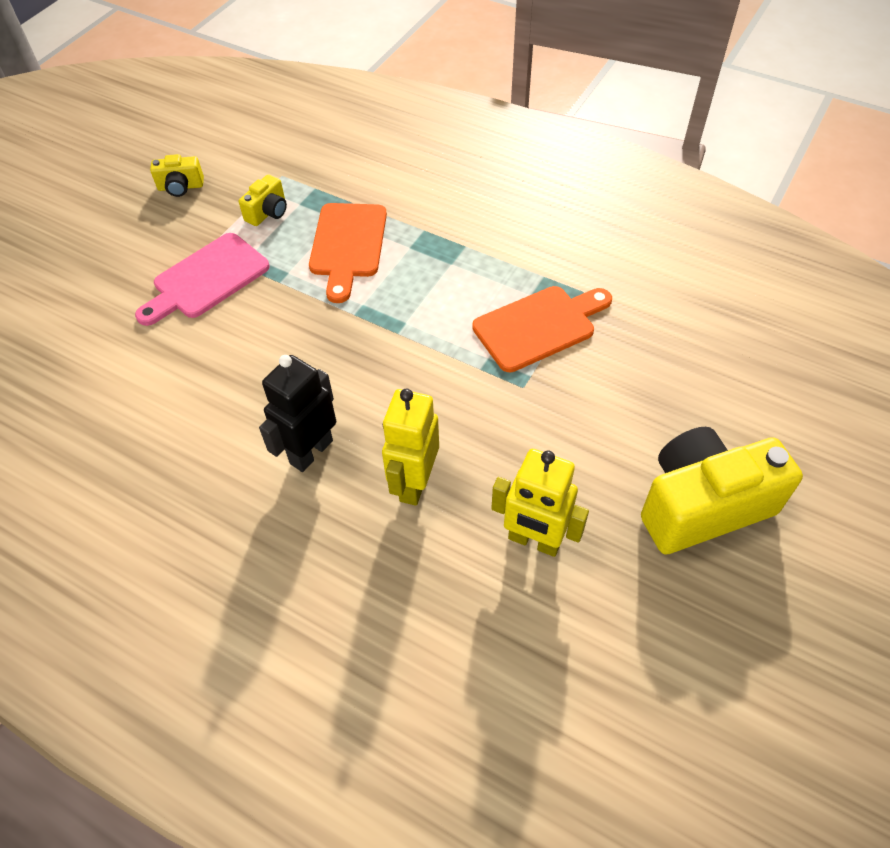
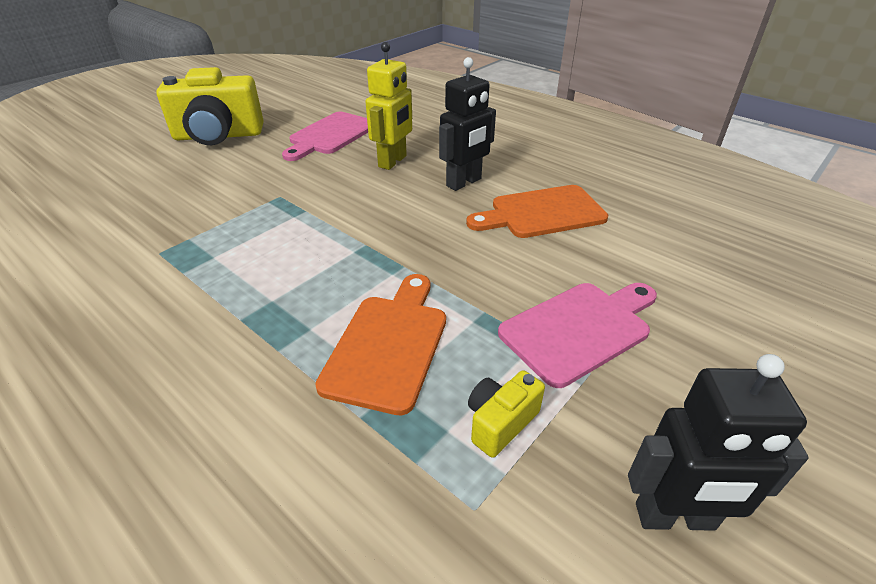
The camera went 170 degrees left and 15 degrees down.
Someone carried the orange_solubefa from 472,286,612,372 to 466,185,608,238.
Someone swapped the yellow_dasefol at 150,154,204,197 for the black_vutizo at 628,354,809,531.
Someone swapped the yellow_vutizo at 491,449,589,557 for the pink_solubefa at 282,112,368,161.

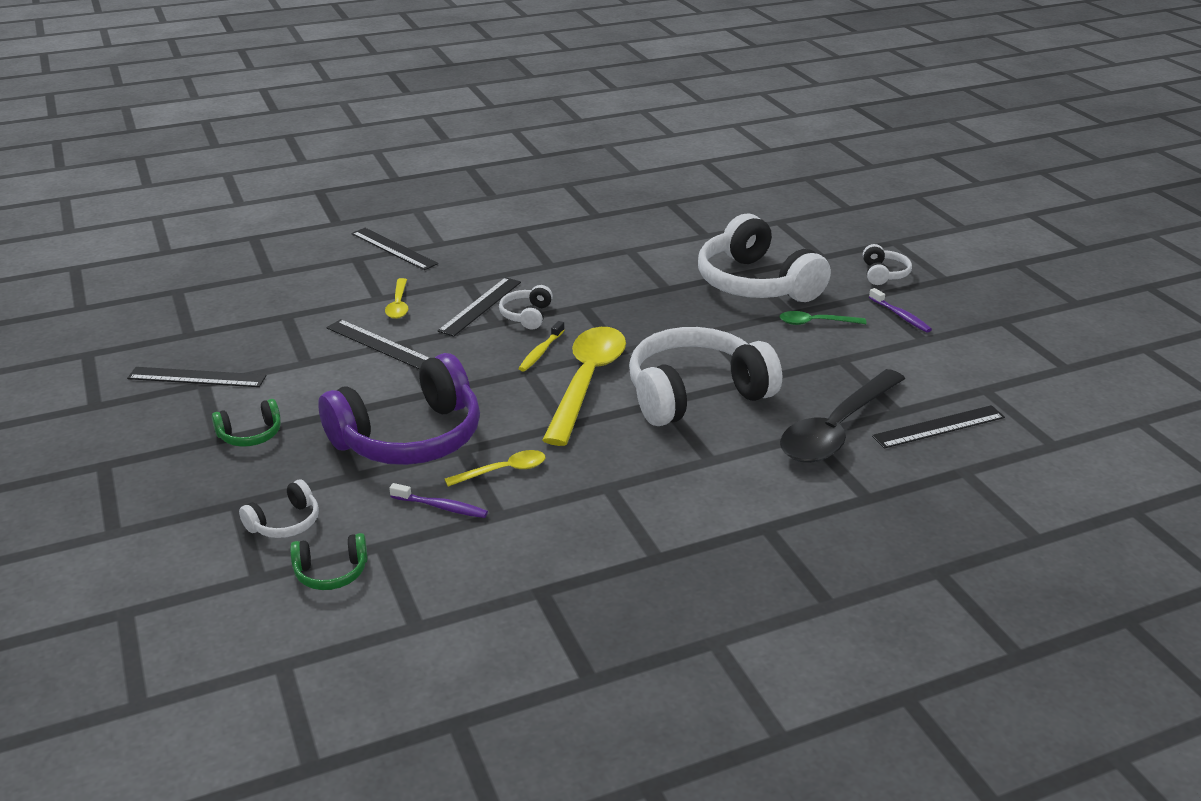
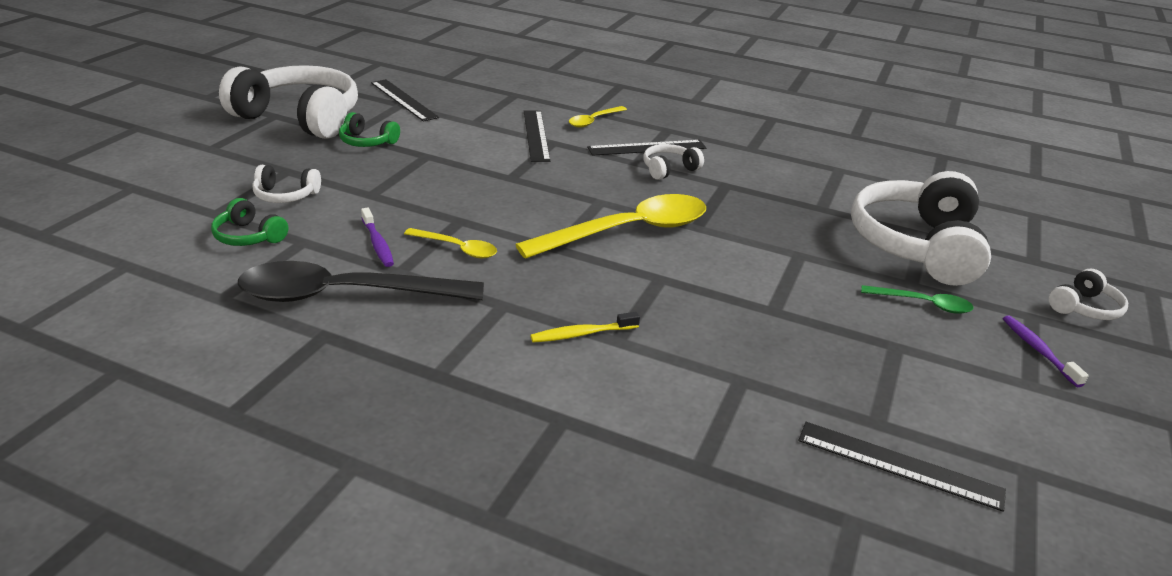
The camera went 45 degrees right and 0 degrees up.
Someone took away the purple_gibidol at 318,353,480,465.
Someone took away the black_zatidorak at 351,228,438,270.
Someone carried the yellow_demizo from 518,321,565,372 to 530,312,640,342.
Someone carried the white_gibidol from 629,327,782,426 to 219,65,358,139.
Someone carried the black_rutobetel from 780,369,905,463 to 238,261,484,302.
Someone rotated the green_rutobetel at 780,311,867,325 by 150 degrees clockwise.
Someone rotated the purple_demizo at 869,288,932,333 by 150 degrees clockwise.

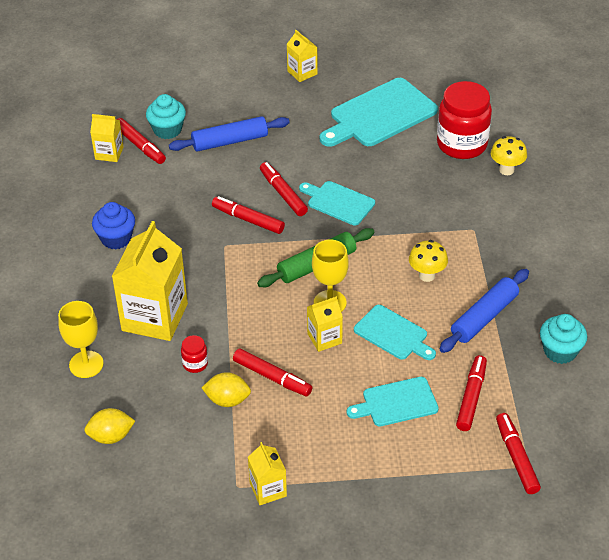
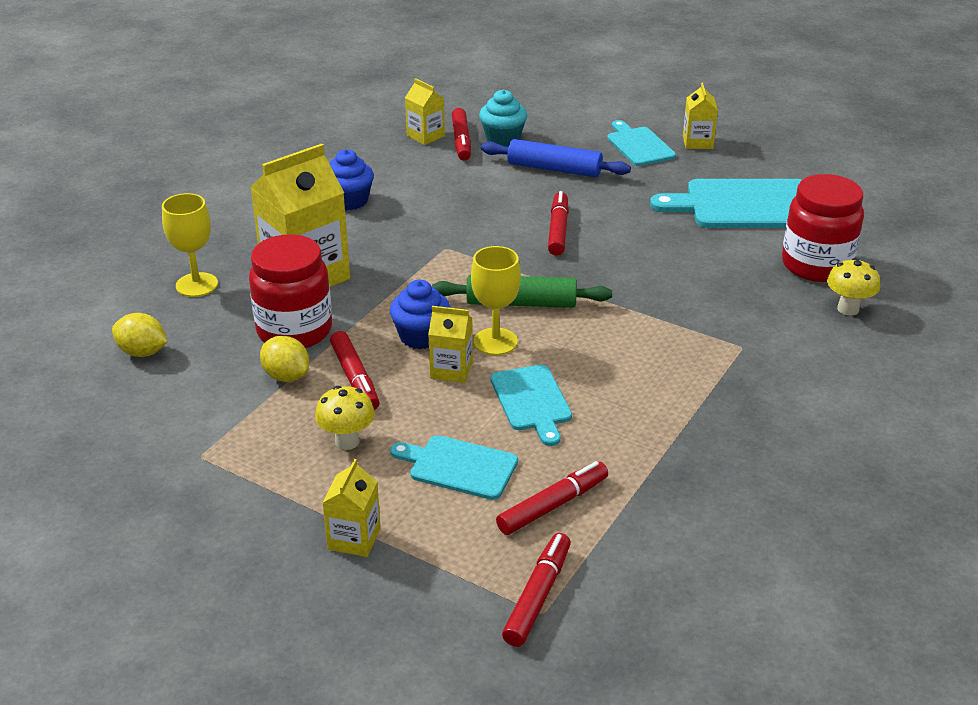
The camera went 35 degrees right and 10 degrees down.
Someone took away the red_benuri at 212,196,285,234.
Someone took away the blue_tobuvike at 440,269,529,353.
Someone took away the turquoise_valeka at 540,314,587,364.
Someone put down the blue_valeka at 390,280,450,349.
Someone carried the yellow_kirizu from 248,442,287,505 to 322,459,381,557.
Someone carried the turquoise_solubefa from 299,181,375,225 to 607,120,676,166.
Someone carried the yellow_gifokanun from 409,240,448,282 to 315,386,375,450.
Someone scaled the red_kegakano at 181,335,208,373 by 2.32.

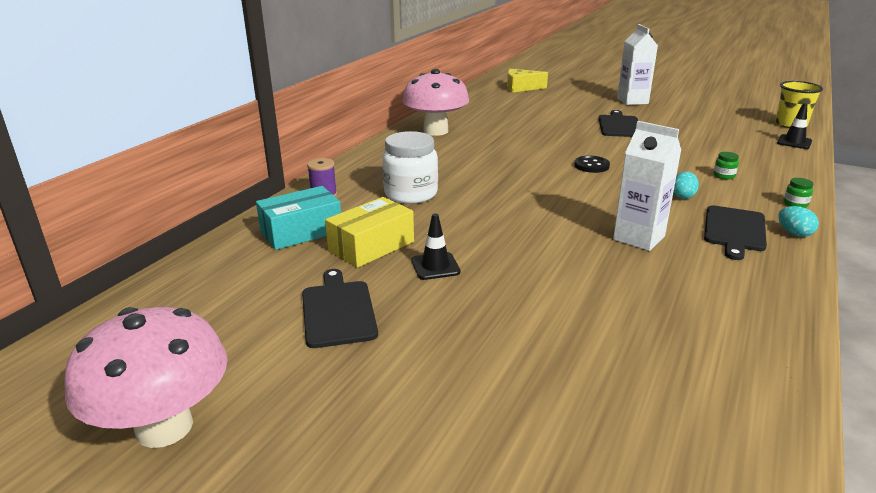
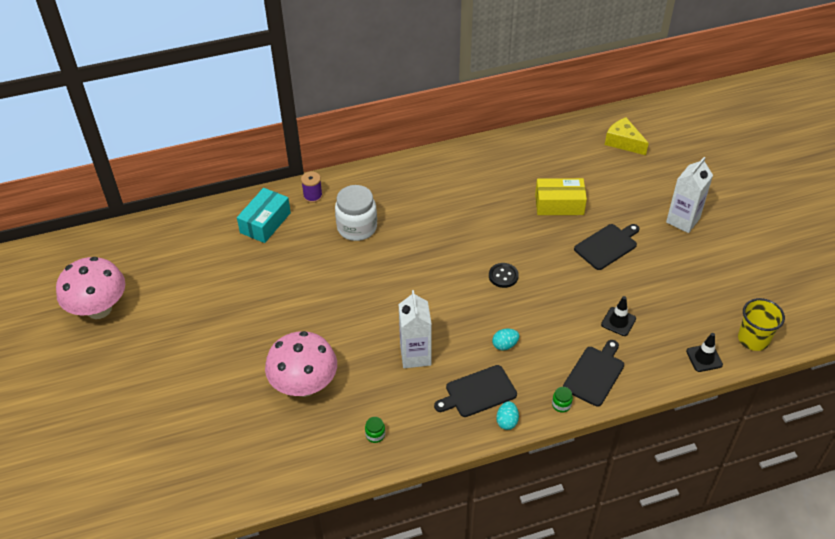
The camera went 45 degrees right and 20 degrees up.
Someone carried the black_solubefa from 302,269,378,348 to 563,340,624,407.
Someone carried the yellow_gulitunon from 325,197,414,268 to 535,178,587,215.
Someone carried the pink_gifokanun from 402,69,469,136 to 265,331,337,397.
Someone carried the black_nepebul from 412,213,461,280 to 601,296,636,336.
Someone carried the green_kegakano from 713,152,739,179 to 365,417,385,443.
Someone rotated the turquoise_gulitunon at 256,186,341,250 by 75 degrees counterclockwise.

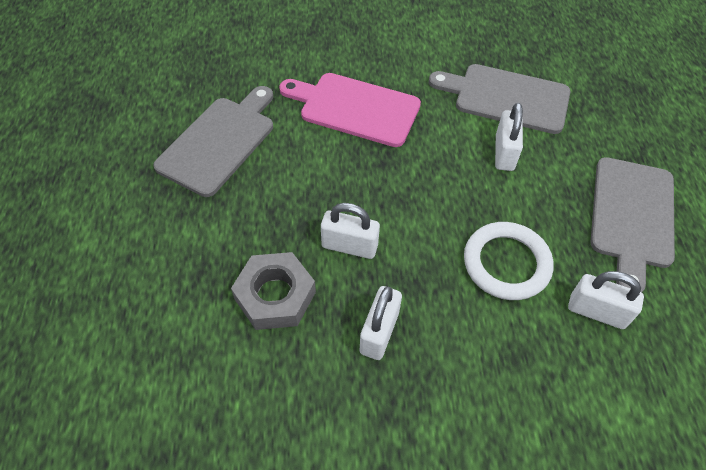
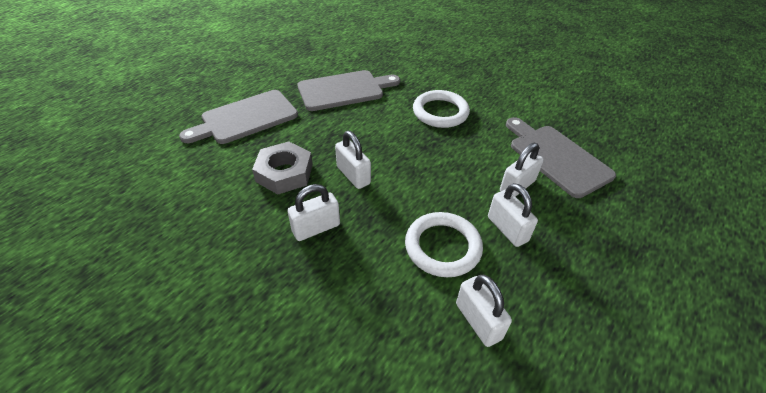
The camera went 40 degrees right and 10 degrees down.
Someone put down the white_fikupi at 488,183,538,247.
Someone carried the grey_solubefa from 591,157,675,293 to 179,90,298,144.
Someone swapped the pink_solubefa at 279,73,421,147 for the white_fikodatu at 413,90,470,128.

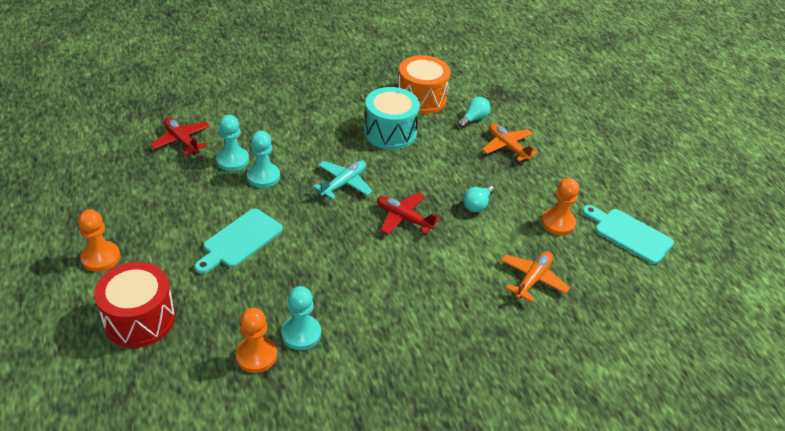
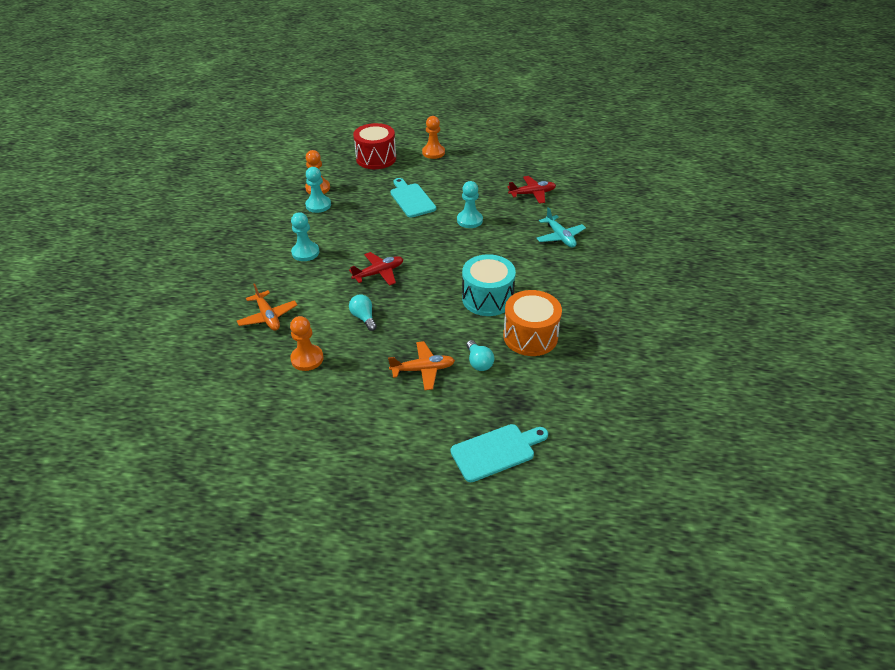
The camera went 120 degrees right and 0 degrees up.
Someone carried the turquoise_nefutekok from 216,115,249,171 to 291,212,319,261.
Someone carried the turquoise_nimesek from 313,160,373,199 to 536,207,586,248.
Someone carried the turquoise_solubefa from 582,205,674,264 to 451,424,548,482.

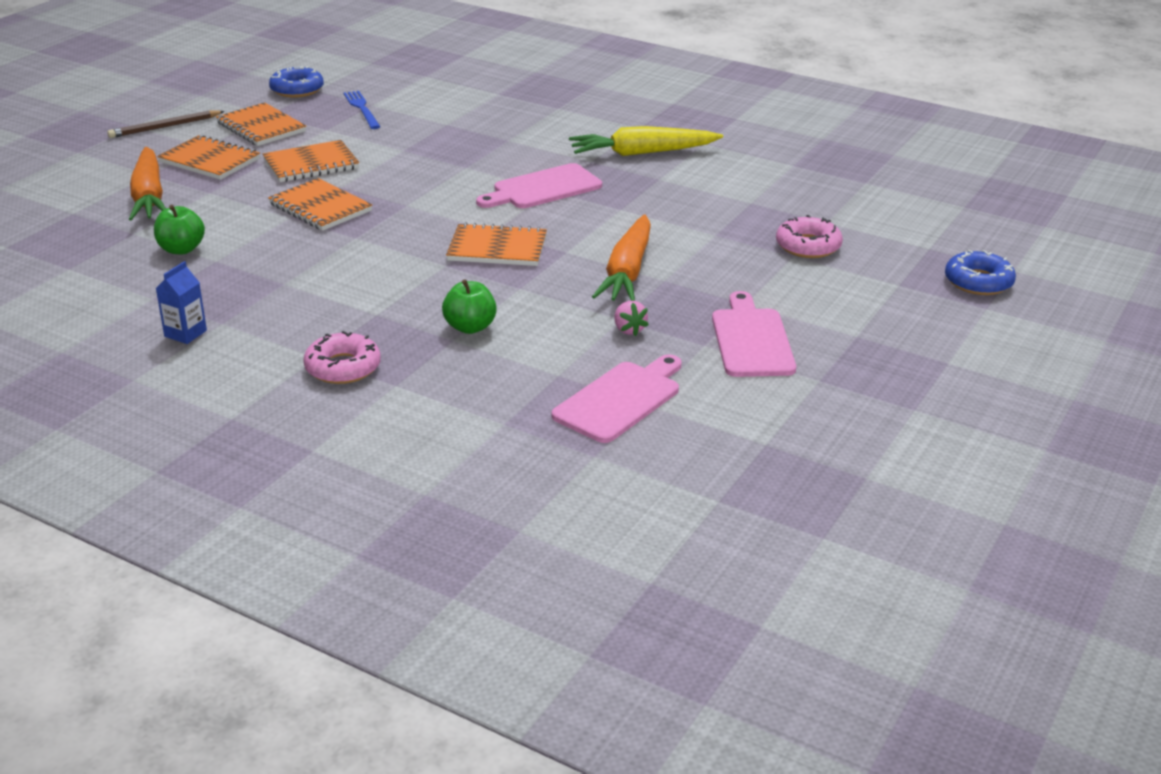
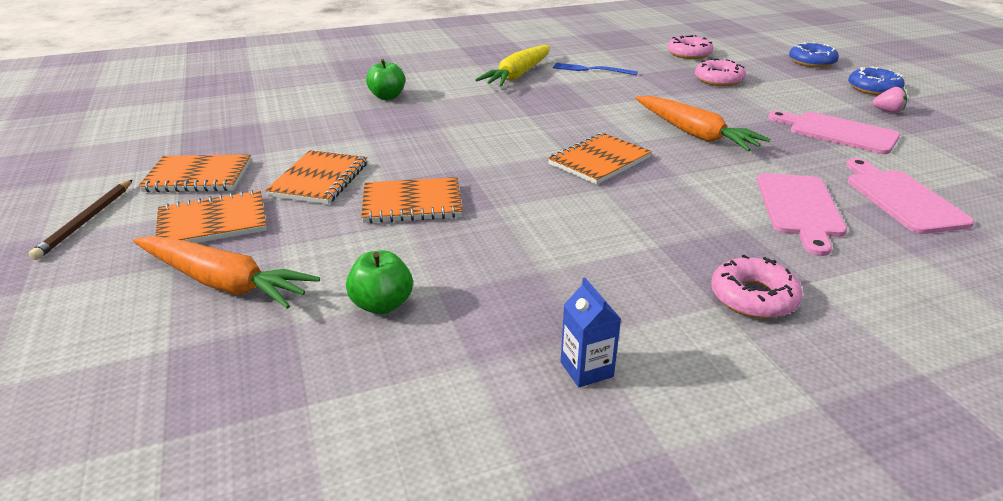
The camera went 50 degrees left and 0 degrees up.
Someone put down the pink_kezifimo at 667,35,713,59.
Someone carried the blue_kezifimo from 269,66,324,97 to 848,66,905,95.
Someone carried the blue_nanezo from 343,91,380,129 to 553,63,638,75.
Someone carried the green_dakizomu from 442,279,497,334 to 366,59,405,100.
Someone carried the pink_solubefa from 476,163,602,208 to 757,173,847,256.
Someone carried the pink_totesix from 614,301,649,336 to 872,87,907,113.

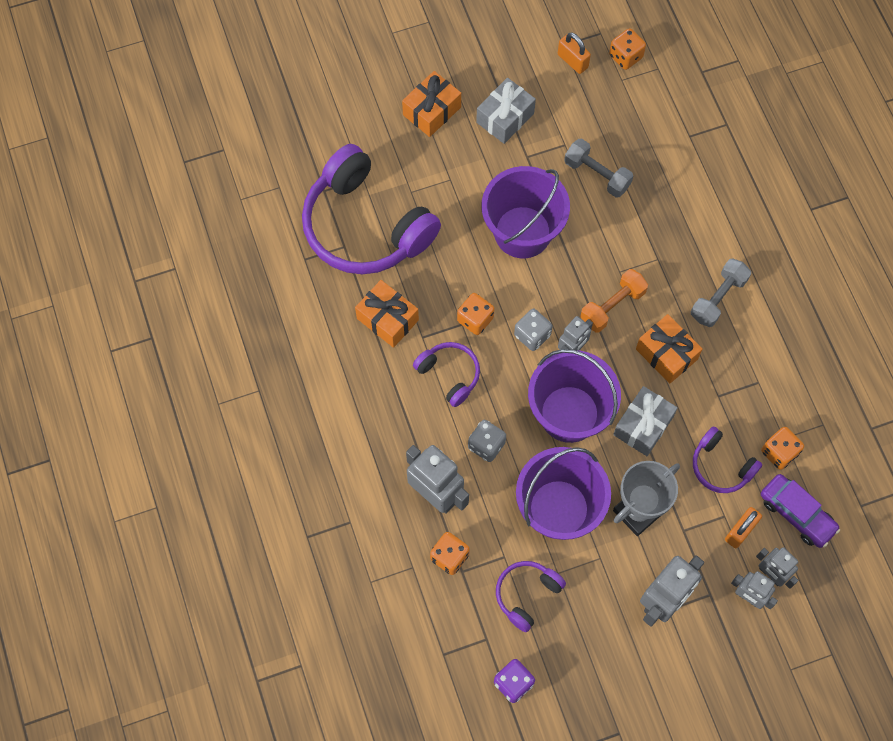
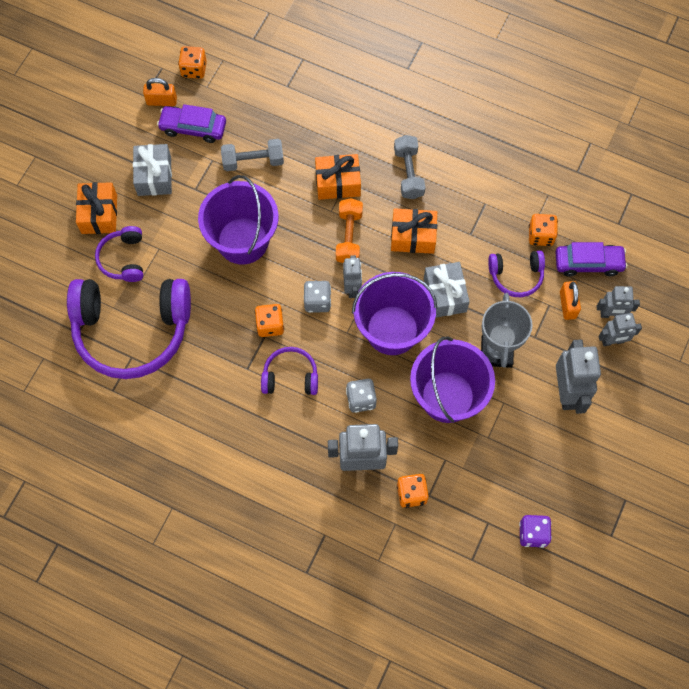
The camera went 45 degrees left and 0 degrees up.
Someone put down the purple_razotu at 157,104,226,143.
Someone carried the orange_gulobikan from 355,280,419,348 to 315,154,361,200.
Someone carried the purple_gibidol from 496,561,566,632 to 95,226,143,282.

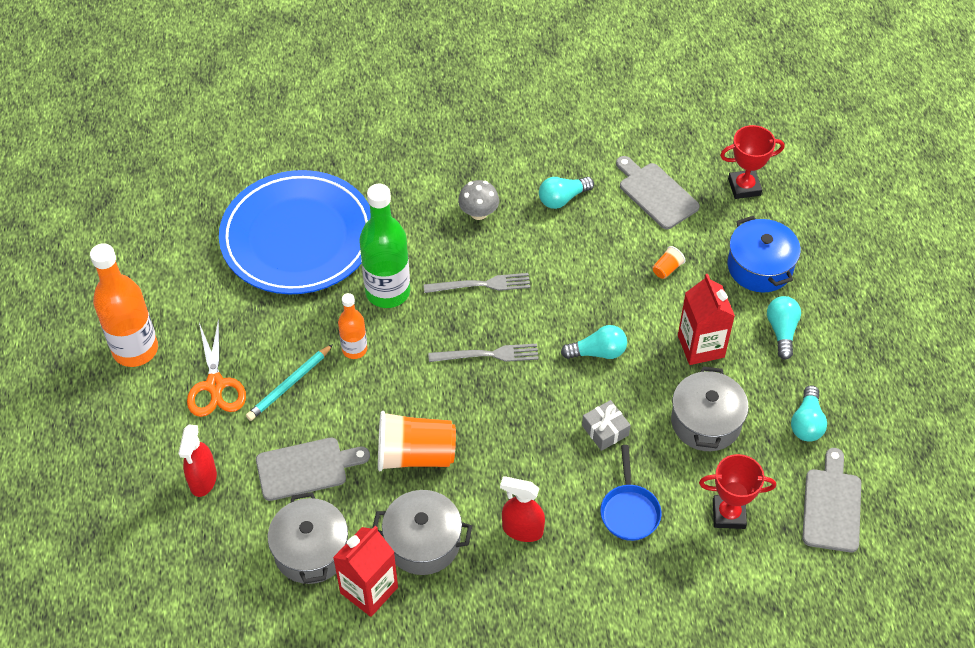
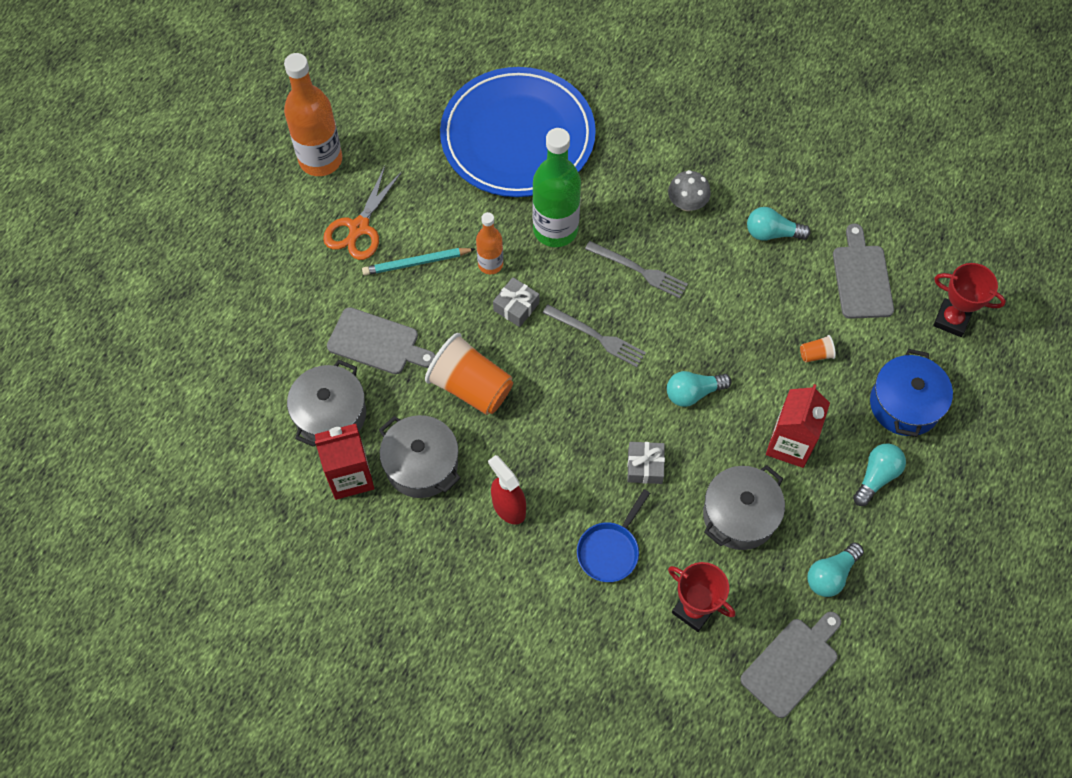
The camera went 35 degrees right and 10 degrees up.
Someone took away the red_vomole at 178,424,217,497.
Someone put down the grey_gulobikan at 493,277,539,327.
Someone rotated the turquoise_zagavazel at 561,325,627,359 by 135 degrees clockwise.

